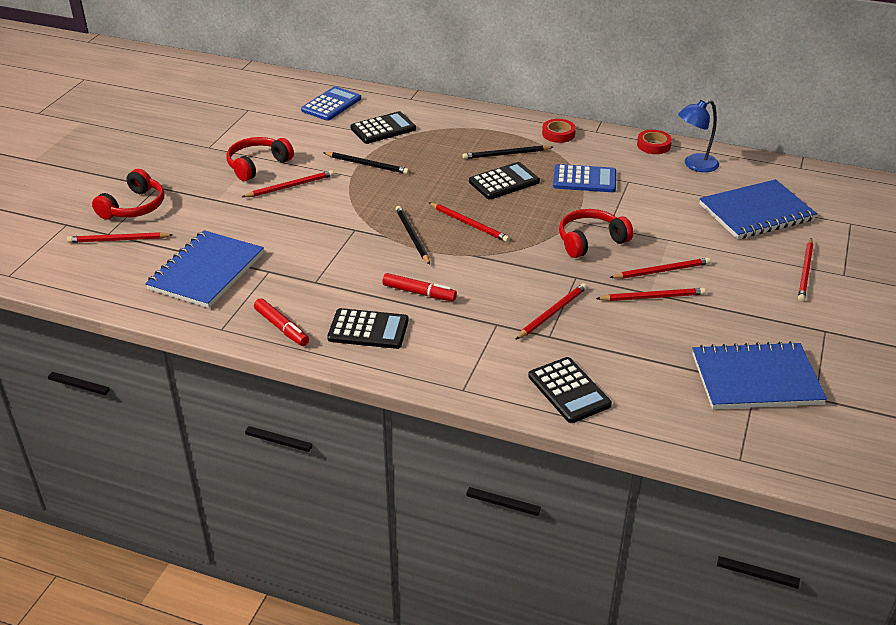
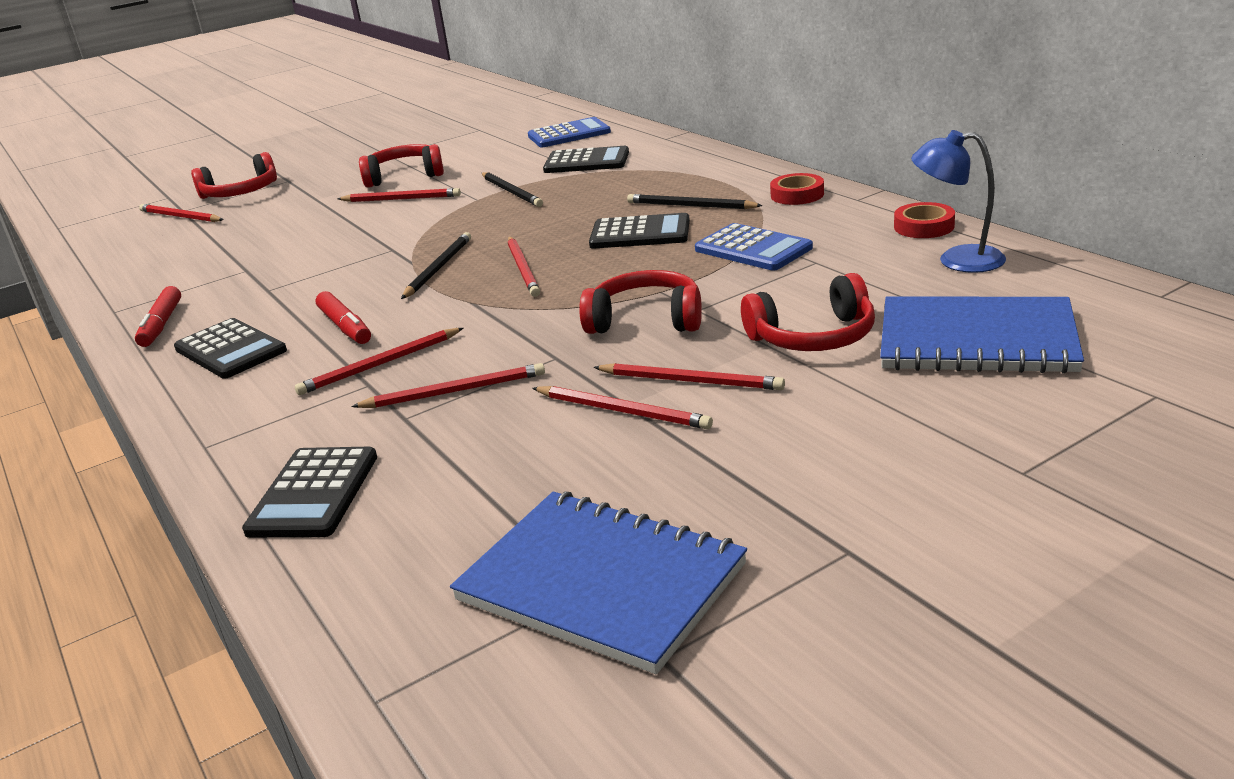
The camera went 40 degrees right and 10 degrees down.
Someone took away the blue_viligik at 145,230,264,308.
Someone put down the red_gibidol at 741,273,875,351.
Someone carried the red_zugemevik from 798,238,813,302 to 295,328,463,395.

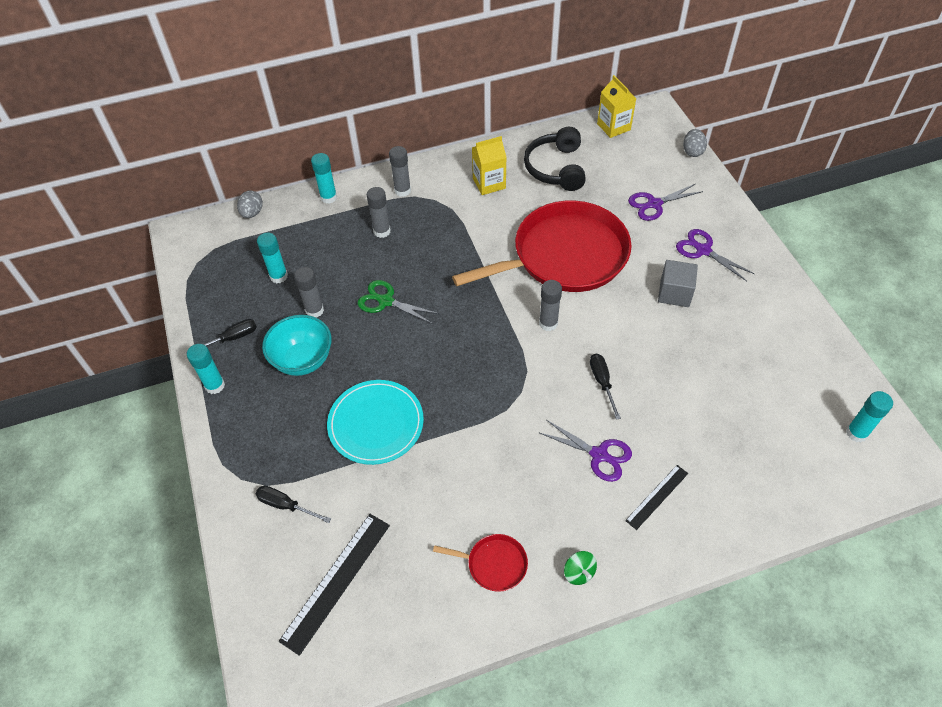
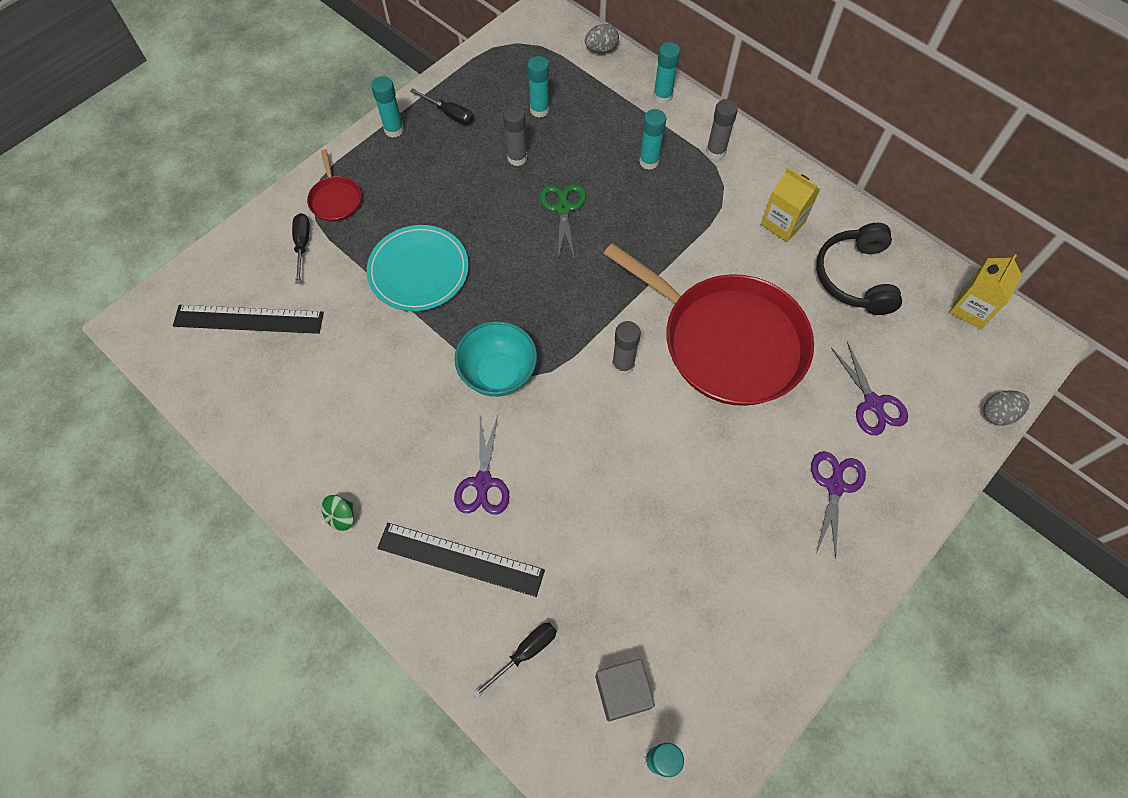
The camera went 60 degrees right and 10 degrees up.
Someone carried the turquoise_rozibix from 262,315,332,376 to 455,321,537,397.
Someone carried the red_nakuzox from 433,534,528,592 to 307,149,361,222.
Someone carried the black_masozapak from 590,354,621,420 to 473,622,557,698.
Someone carried the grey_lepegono from 658,260,698,307 to 595,659,655,721.
Someone repainted the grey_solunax at 367,187,391,238, which became the turquoise_solunax at 639,109,666,170.
Someone rotated the black_gibidol at 524,127,586,191 by 60 degrees counterclockwise.
Someone rotated the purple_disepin at 628,184,703,221 by 150 degrees counterclockwise.
Someone scaled the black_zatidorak at 625,465,688,530 by 1.71.

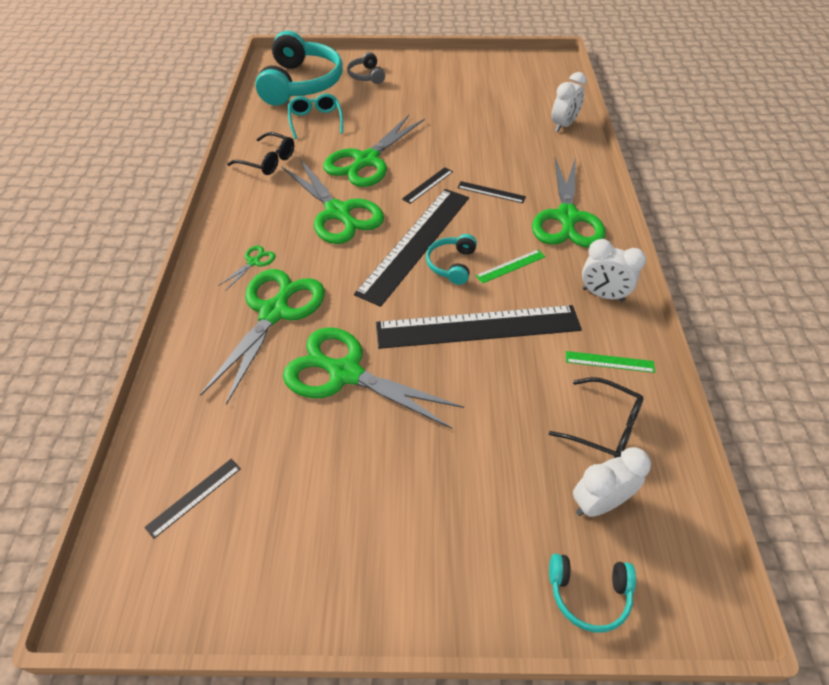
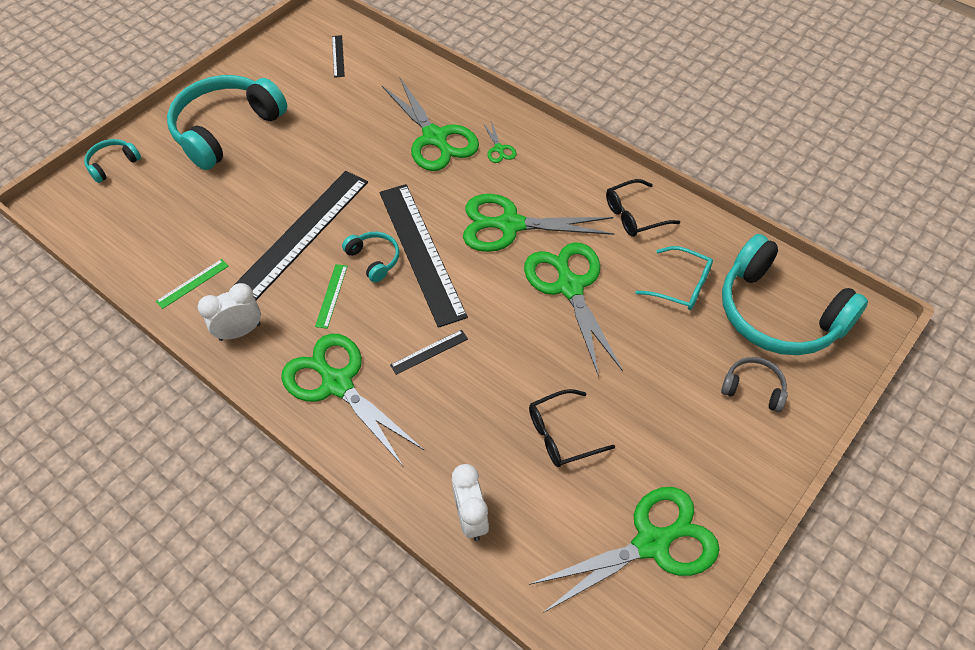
The camera went 130 degrees right and 5 degrees up.
Someone took away the black_zatidorak at 402,167,453,204.
Someone took away the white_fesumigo at 573,447,651,517.
Someone put down the turquoise_gibidol at 167,75,287,170.
Someone carried the green_disepin from 283,328,464,429 to 529,487,720,613.
Someone carried the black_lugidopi from 549,377,644,458 to 529,389,615,467.

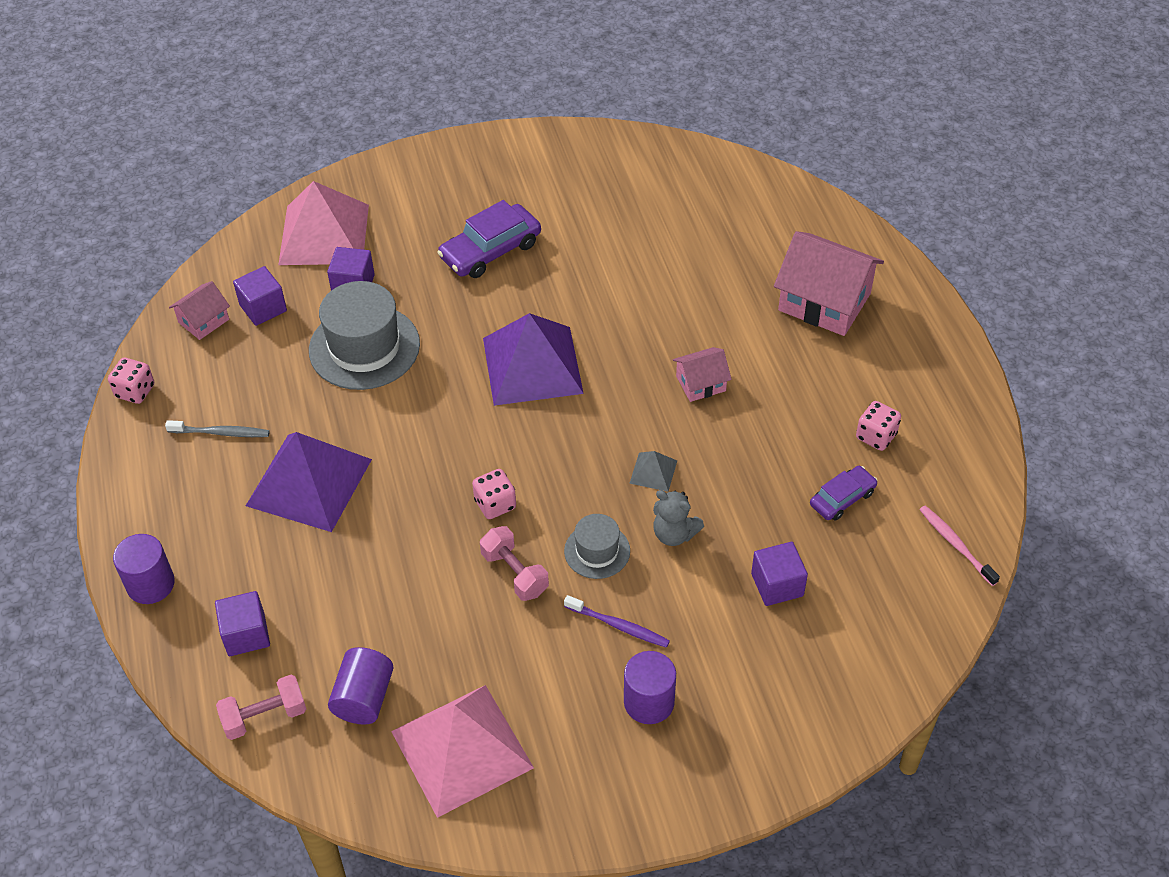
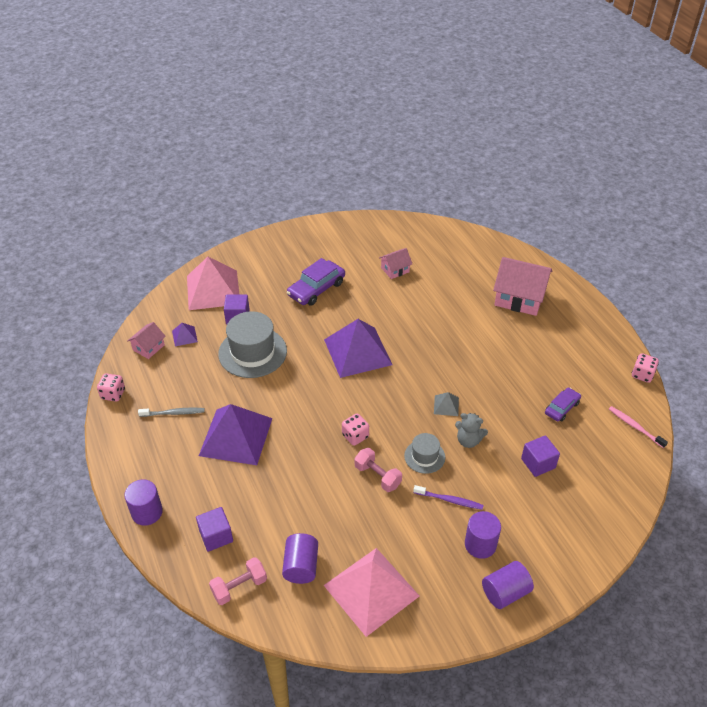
The camera went 10 degrees left and 5 degrees down.
Someone put down the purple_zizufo at 482,561,534,609.
Someone carried the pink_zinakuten from 673,347,732,402 to 379,248,412,279.
Someone carried the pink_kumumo from 856,401,901,451 to 632,353,659,383.
Someone swapped the purple_lepegono at 233,266,287,326 for the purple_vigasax at 172,323,198,346.

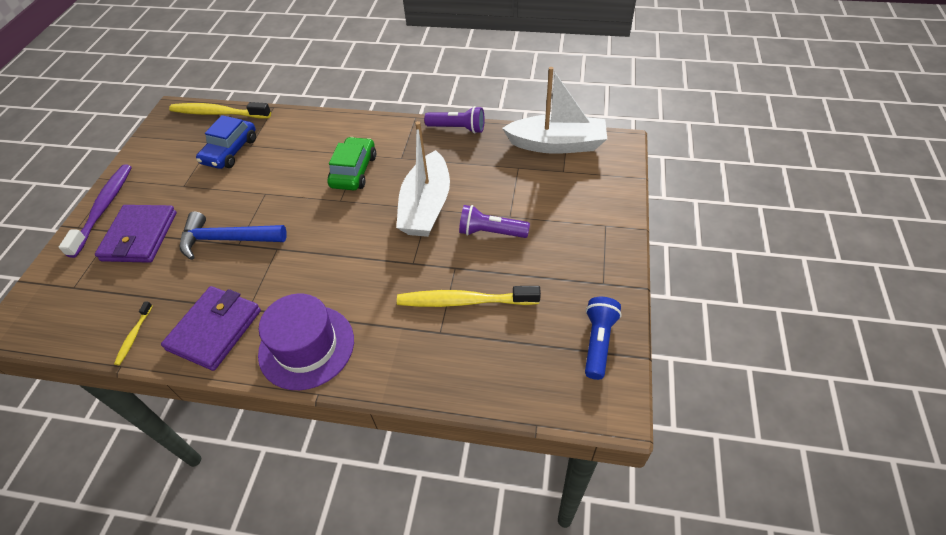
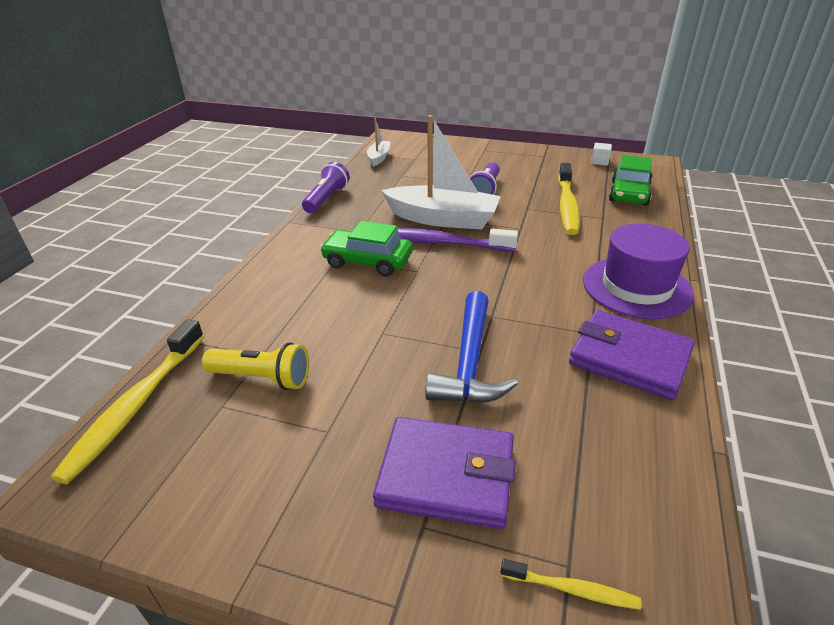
The camera went 85 degrees left and 15 degrees down.
Someone put down the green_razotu at 609,155,653,206.
Someone carried the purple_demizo from 58,164,132,258 to 397,228,518,252.
Someone carried the yellow_demizo from 114,301,153,365 to 500,559,641,610.
Someone swapped the blue_razotu at 196,115,256,169 for the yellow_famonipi at 202,342,309,390.
Someone swapped the blue_famonipi at 585,297,622,380 for the white_lepegono at 591,143,612,166.
Someone scaled the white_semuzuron at 502,67,607,154 by 0.50.

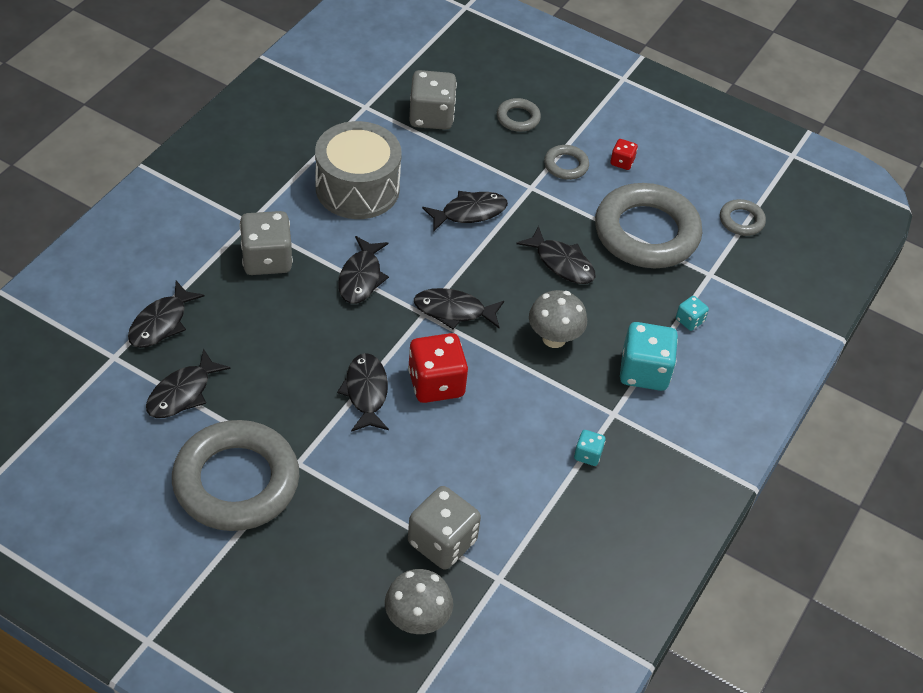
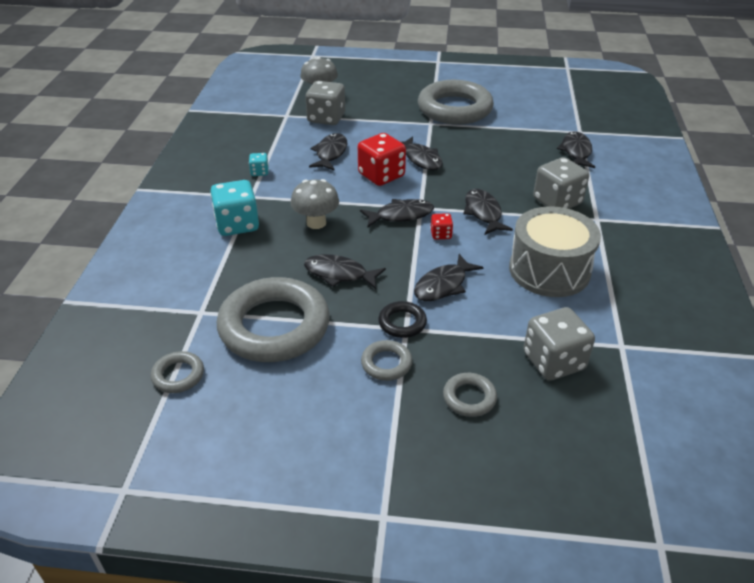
The camera went 160 degrees right and 10 degrees down.
Someone took away the turquoise_kumumo at 676,296,709,331.
Someone put down the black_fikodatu at 378,301,427,338.
Someone carried the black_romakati from 146,349,231,418 to 309,133,347,171.
Someone carried the red_kumumo from 610,139,638,170 to 430,213,453,240.

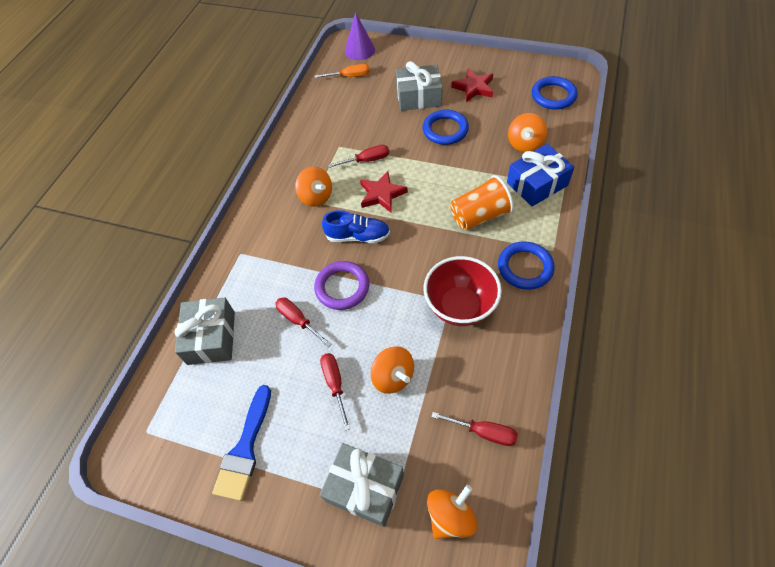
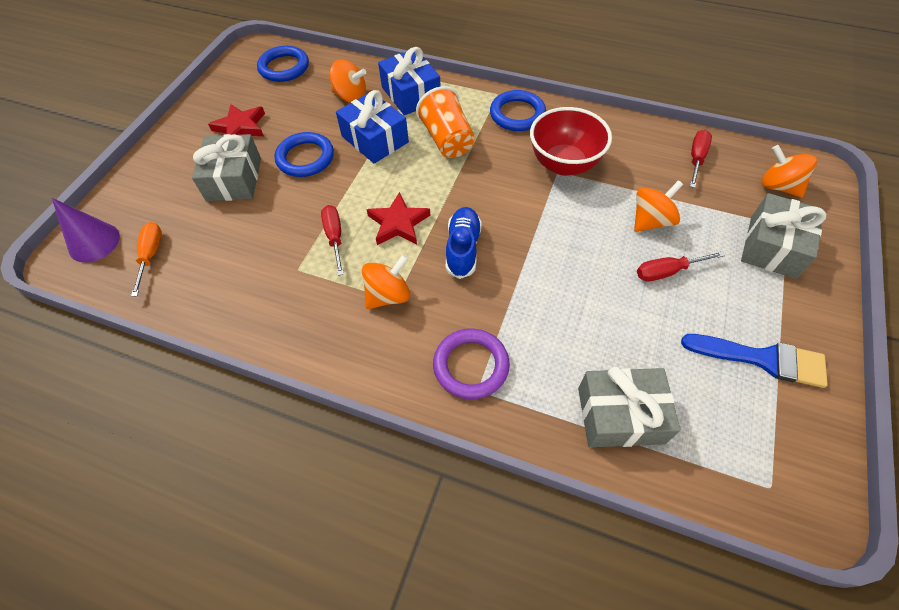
The camera went 90 degrees left and 0 degrees up.
Someone took away the red_masozapak at 275,298,332,347.
Someone put down the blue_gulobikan at 336,90,409,163.
Someone carried the purple_fikodatu from 314,261,369,310 to 433,328,510,399.

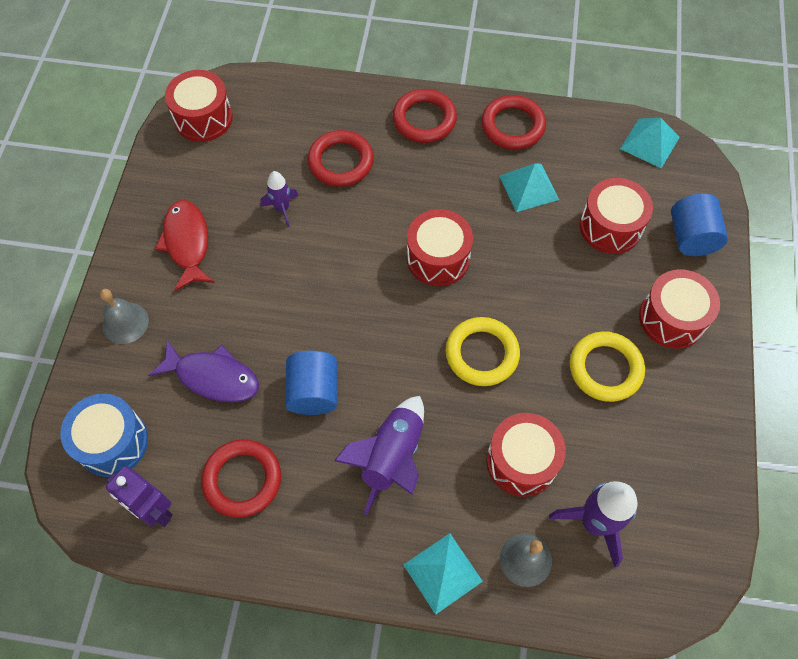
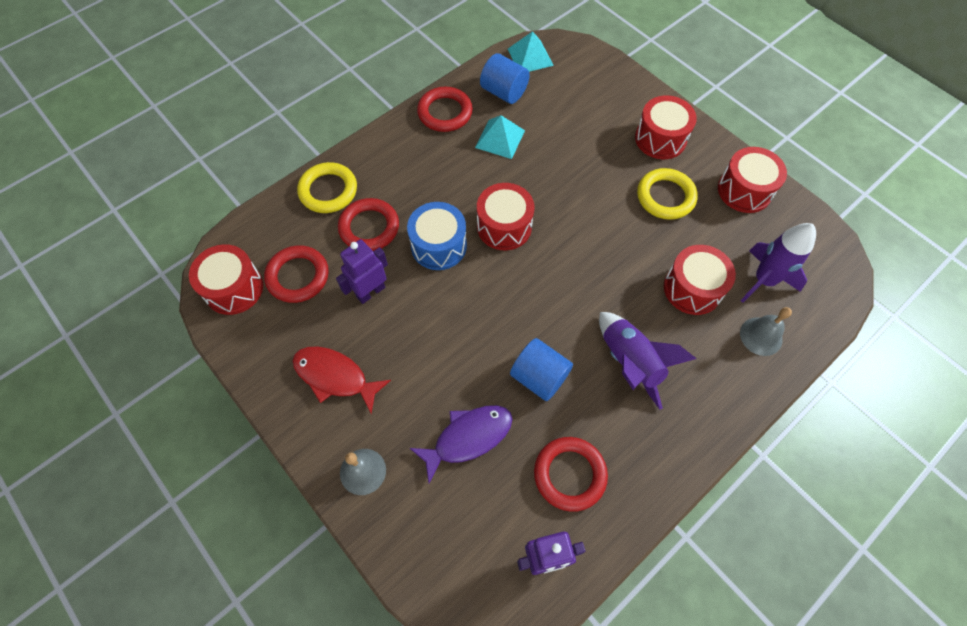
The camera went 50 degrees left and 0 degrees up.
Someone took away the turquoise_vigasax at 404,533,483,615.
Someone carried the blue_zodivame from 60,394,148,477 to 407,202,467,270.
Someone carried the red_fikodatu from 392,89,457,143 to 264,245,329,303.
Someone carried the yellow_fikodatu from 446,317,520,386 to 297,162,357,213.
Someone carried the red_zodivame from 580,178,653,254 to 718,147,787,213.
Someone carried the blue_zizufo from 671,193,728,256 to 480,53,530,104.
Someone swapped the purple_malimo at 260,171,299,227 for the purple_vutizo at 336,239,388,304.

